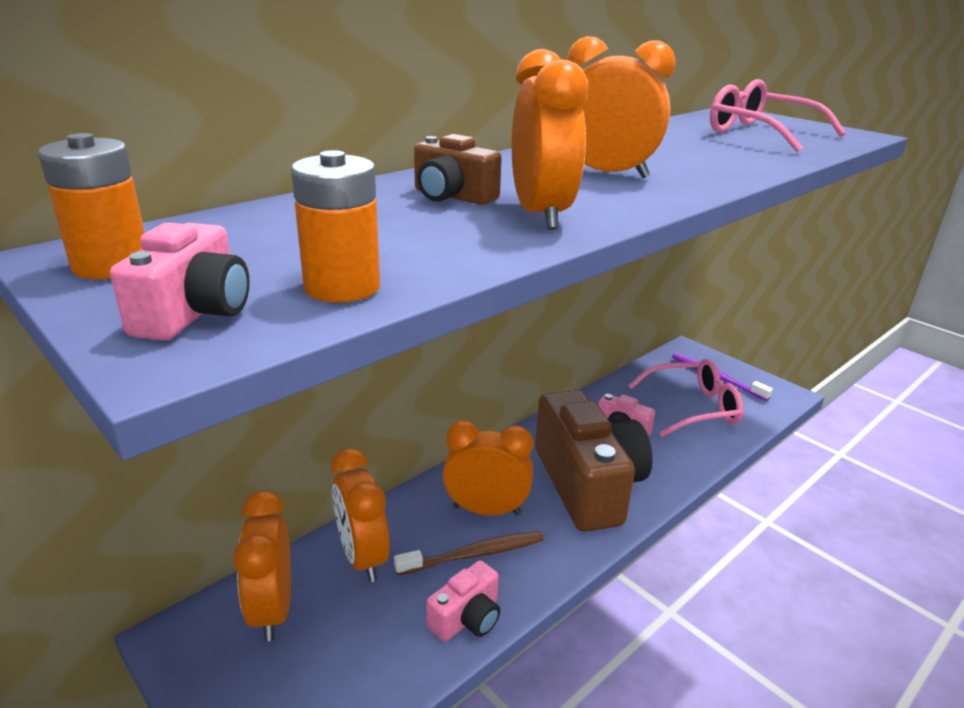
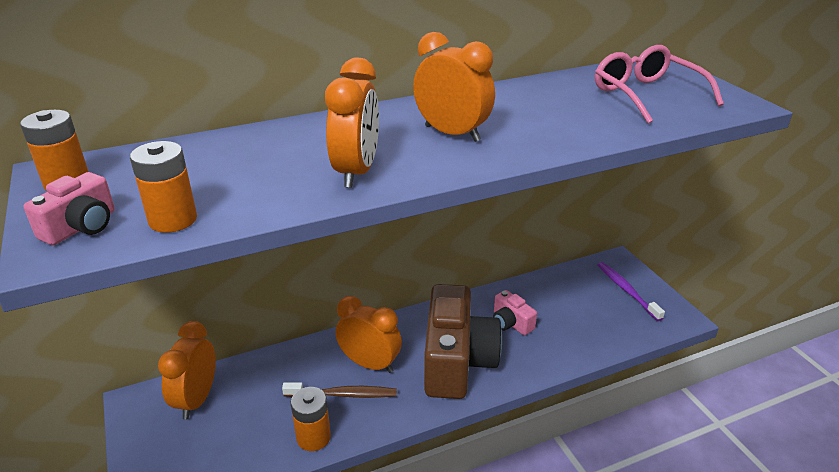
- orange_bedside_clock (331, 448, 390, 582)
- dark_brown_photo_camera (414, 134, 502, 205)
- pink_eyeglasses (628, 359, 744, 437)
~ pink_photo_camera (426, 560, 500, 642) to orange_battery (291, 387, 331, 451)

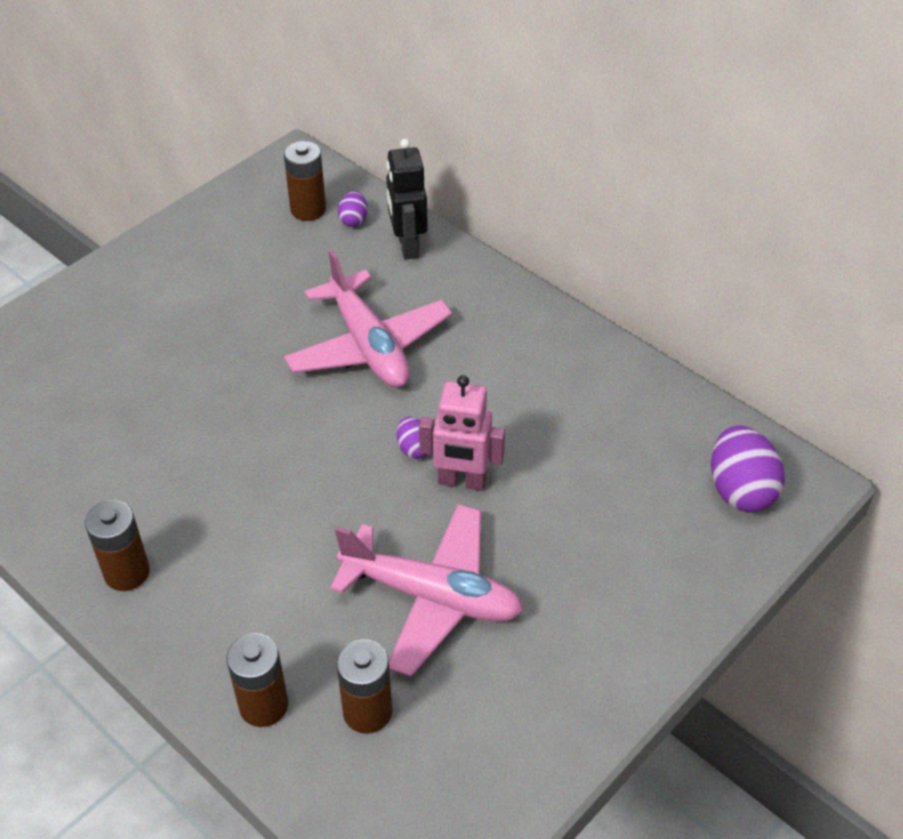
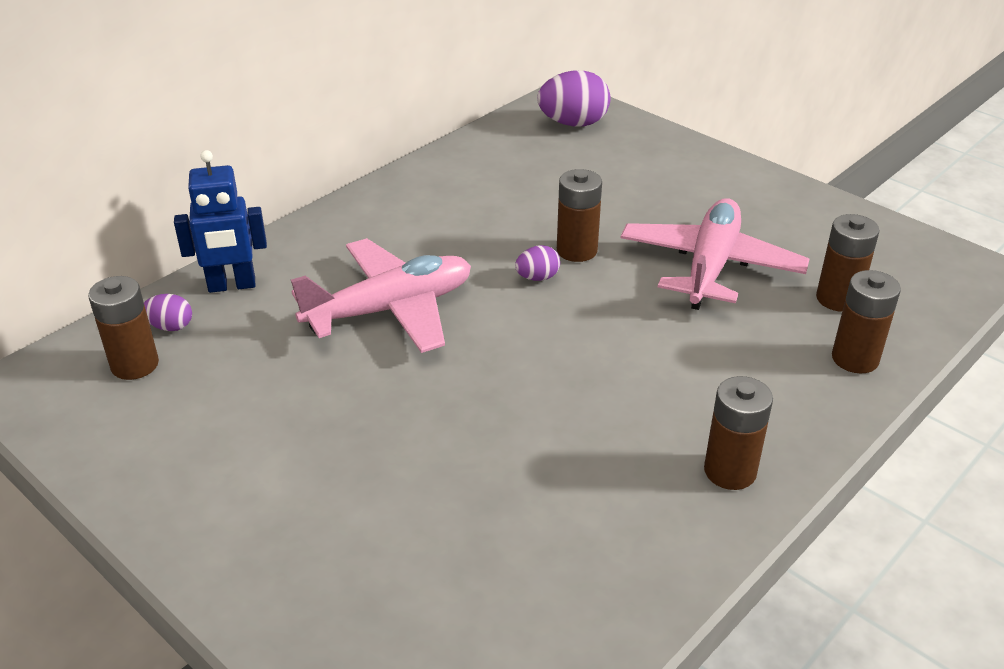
~ pink_robot (419, 375, 505, 491) to dark_brown_battery (557, 169, 602, 262)
~ ebony_robot (387, 139, 428, 260) to royal_blue_robot (174, 150, 267, 293)

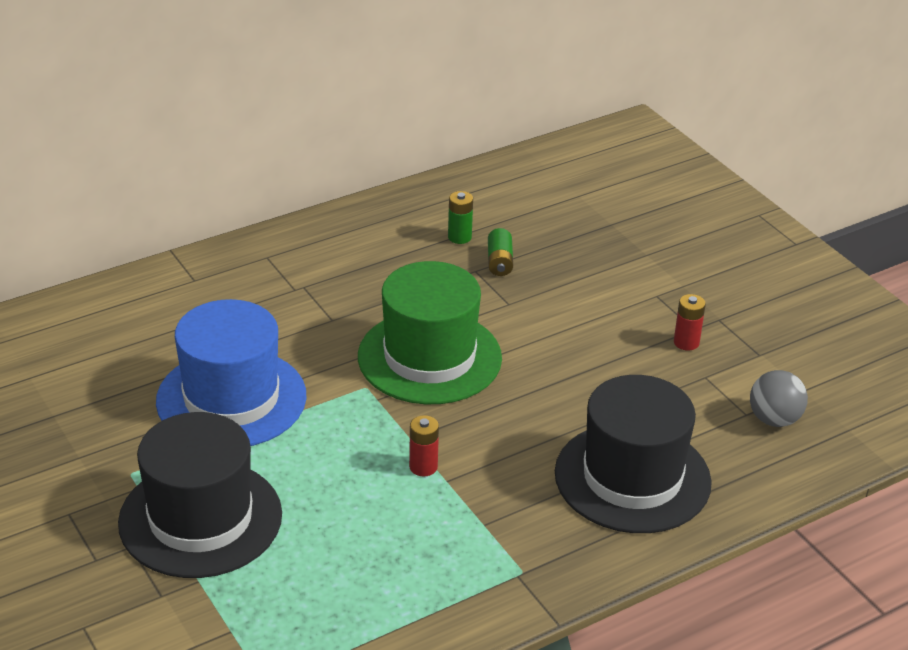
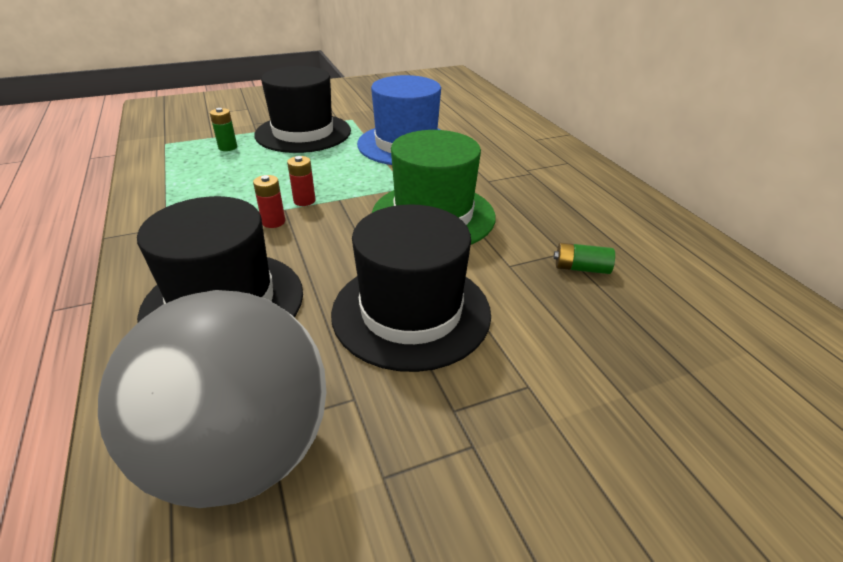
+ ebony_hat (331, 204, 491, 372)
~ green_battery (448, 191, 473, 244) to (210, 108, 237, 151)
~ scarlet_battery (674, 294, 706, 351) to (253, 175, 285, 228)
~ grey_ball (750, 370, 808, 427) = (98, 290, 326, 508) x2.33

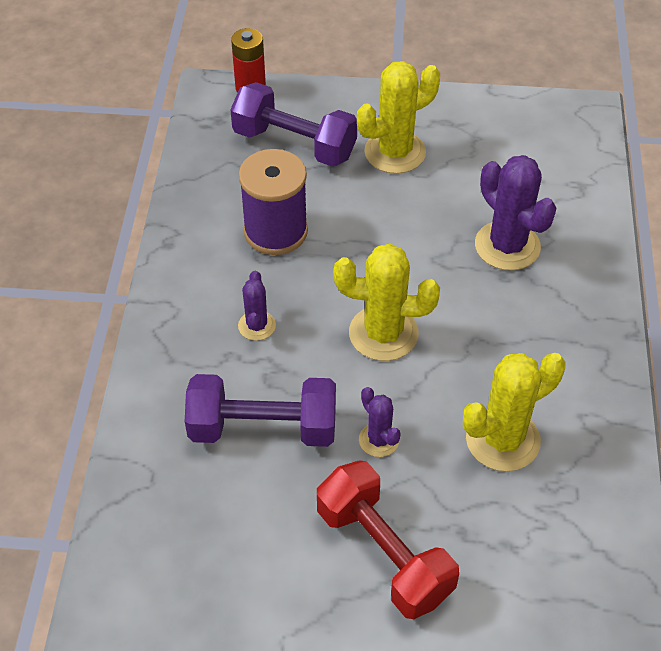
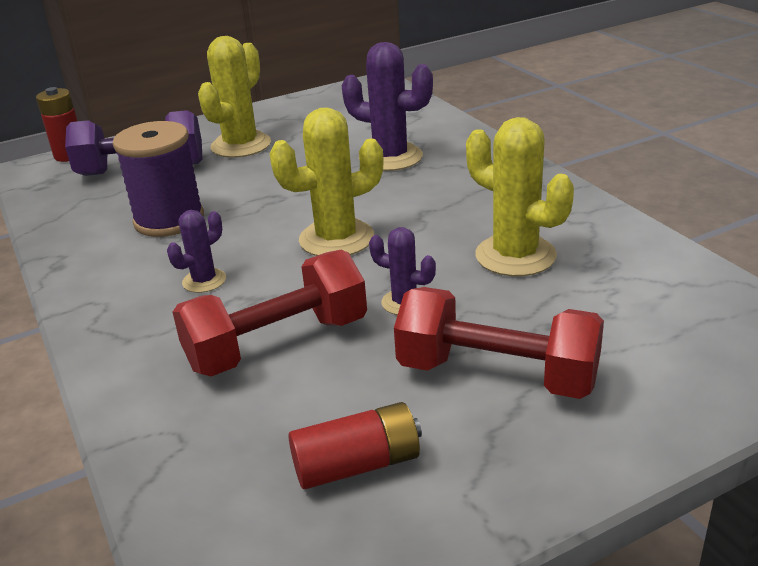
+ scarlet_battery (288, 402, 422, 489)
~ royal_purple_dumbbell (185, 374, 336, 447) to scarlet_dumbbell (173, 250, 367, 377)
~ royal_purple_cactus (238, 271, 276, 341) = (167, 210, 226, 293) 75 degrees clockwise
~ yellow_cactus (463, 353, 566, 471) = (466, 117, 574, 276) 75 degrees counterclockwise

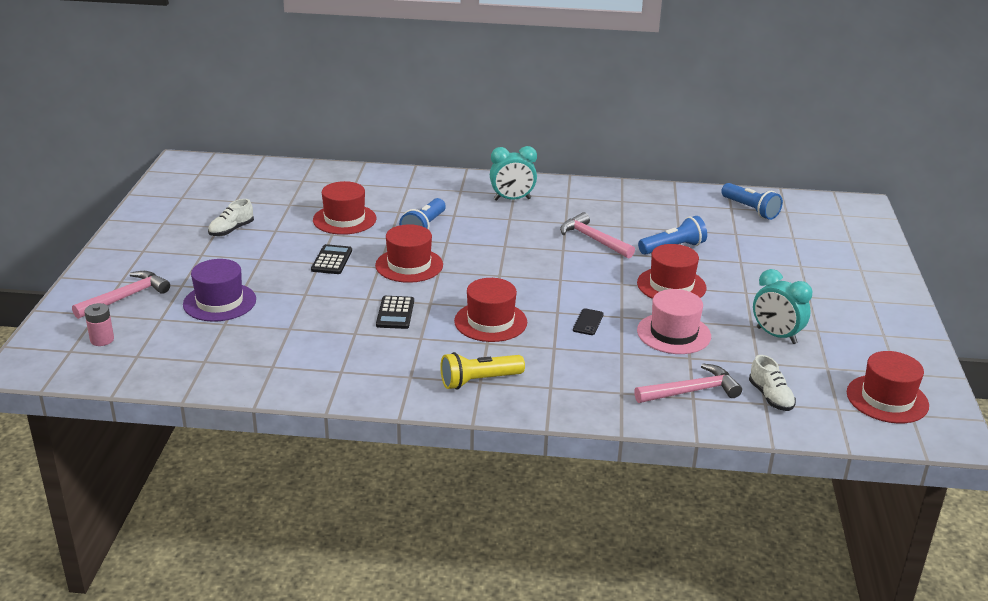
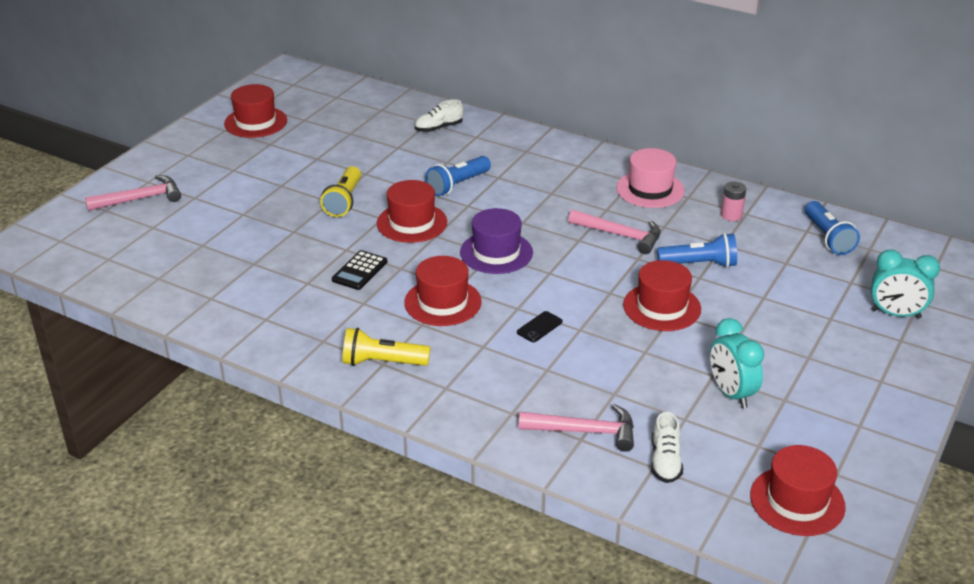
~ pink_battery (84, 303, 114, 346) to (721, 182, 746, 221)
~ royal_purple_hat (183, 259, 256, 322) to (460, 208, 533, 274)
~ white_sneaker (208, 199, 254, 236) to (415, 99, 463, 132)
~ scarlet_hat (313, 181, 376, 235) to (224, 84, 287, 138)
~ turquoise_bedside_clock (490, 146, 537, 201) to (871, 249, 940, 319)
~ pink_hat (637, 289, 711, 354) to (616, 148, 685, 208)
~ ebony_calculator (311, 244, 352, 274) to yellow_flashlight (320, 166, 361, 217)
~ pink_hammer (560, 212, 635, 258) = (568, 209, 661, 254) 135 degrees clockwise

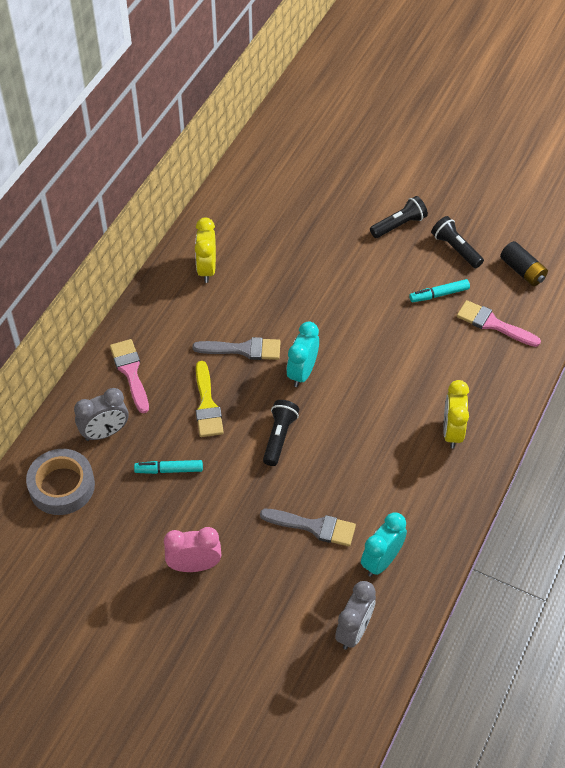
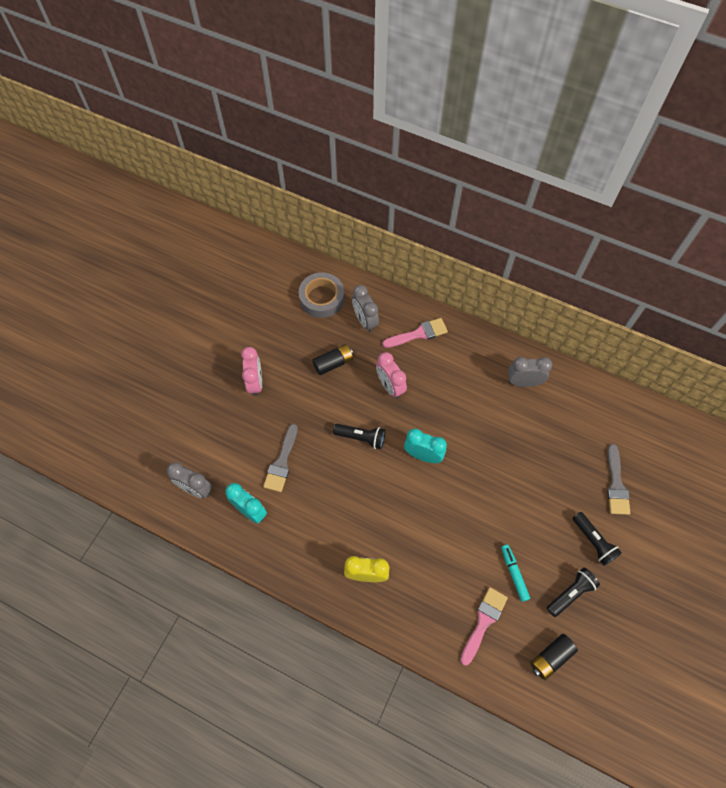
~ grey_paint_brush (192, 337, 281, 360) to (607, 444, 630, 515)
~ turquoise_felt_pen (134, 460, 203, 474) to ebony_battery (312, 344, 353, 375)
~ yellow_paint_brush (196, 361, 224, 437) to pink_bedside_clock (376, 352, 407, 399)
~ yellow_bedside_clock (195, 218, 216, 283) to grey_bedside_clock (508, 357, 552, 387)

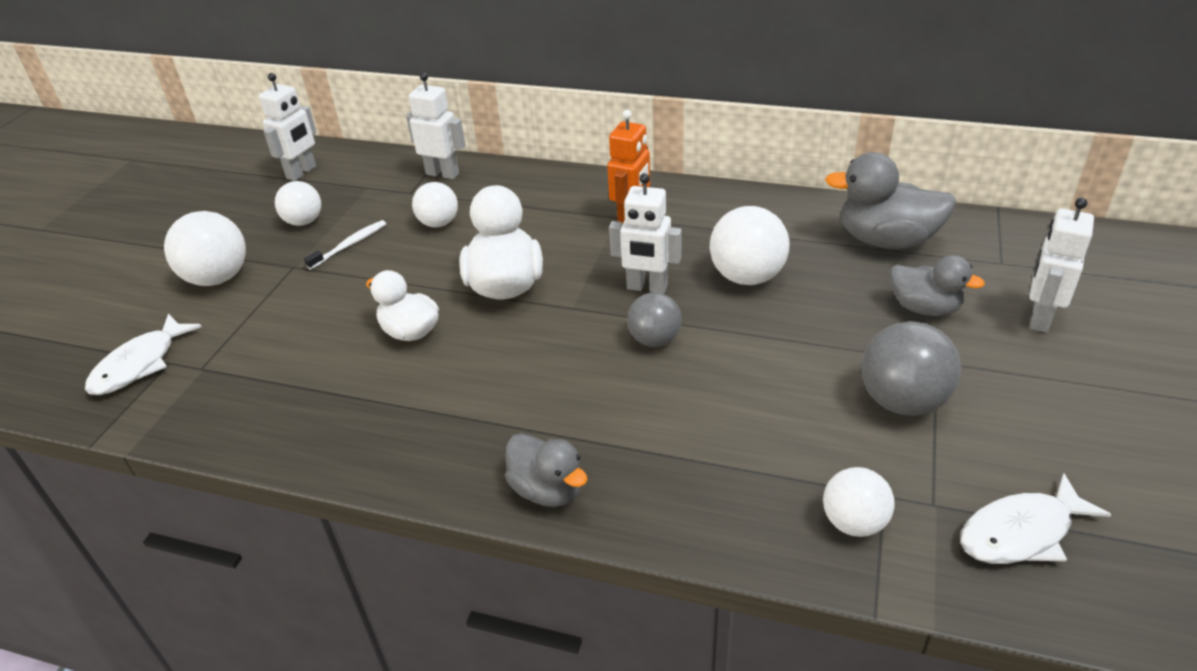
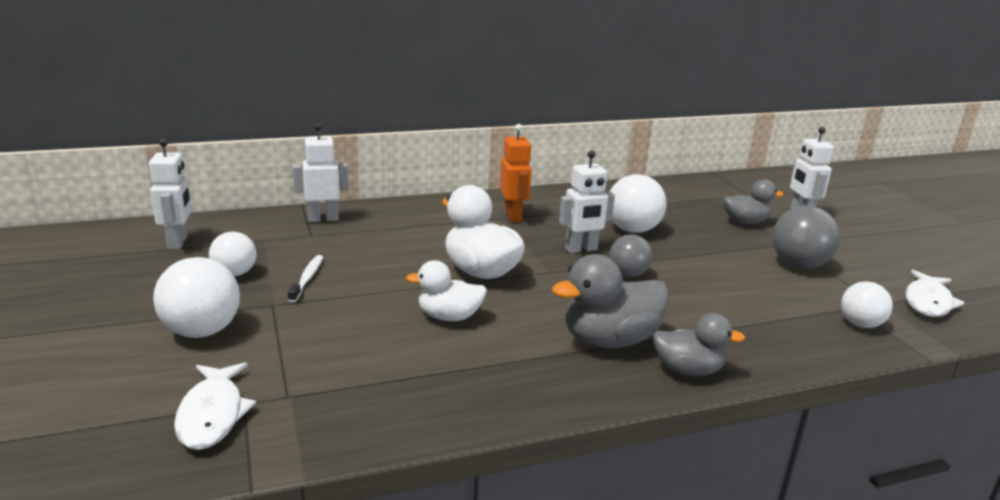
- white_ball (412, 182, 458, 227)
~ grey_duck (825, 152, 956, 249) to (552, 254, 669, 348)

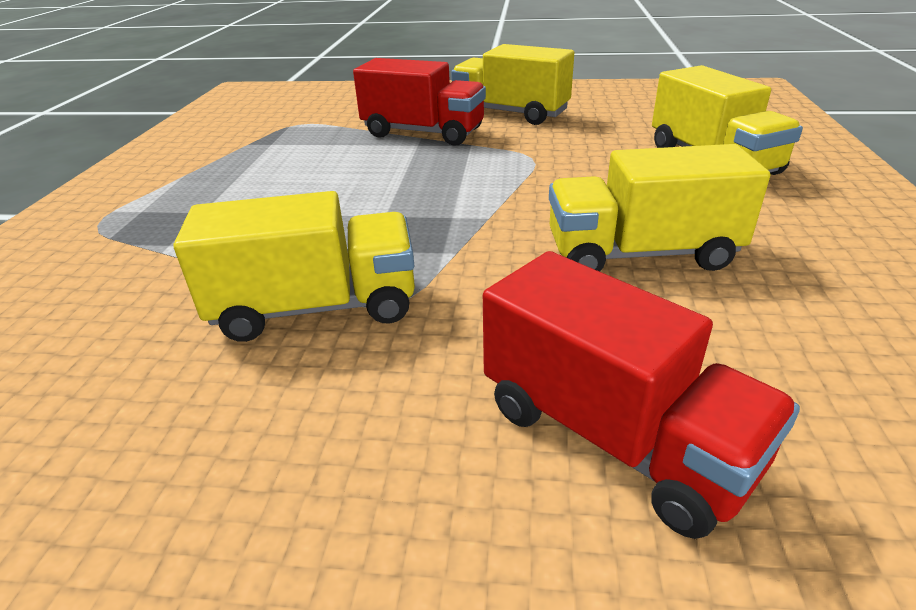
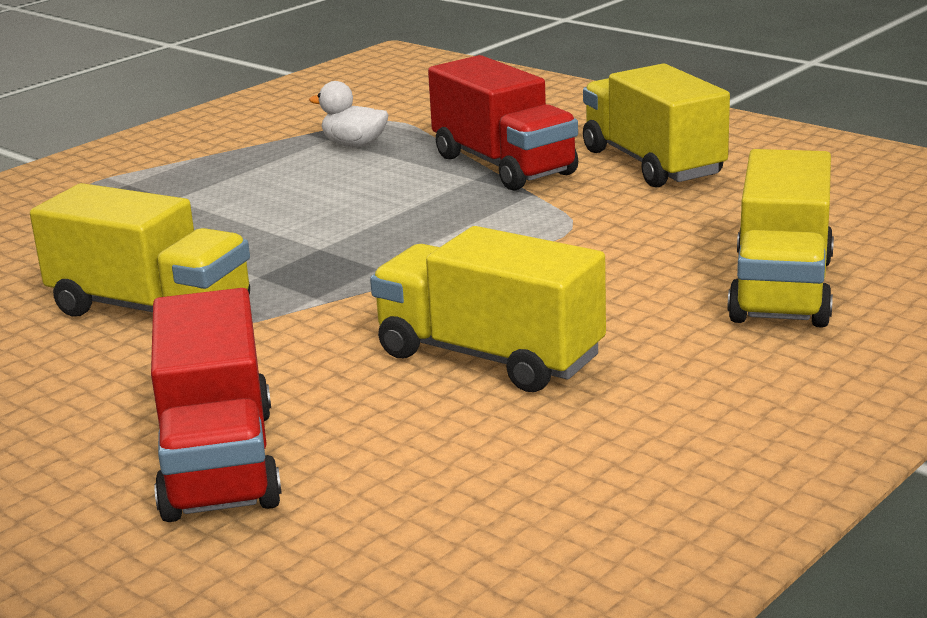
+ white_duck (309, 81, 388, 147)

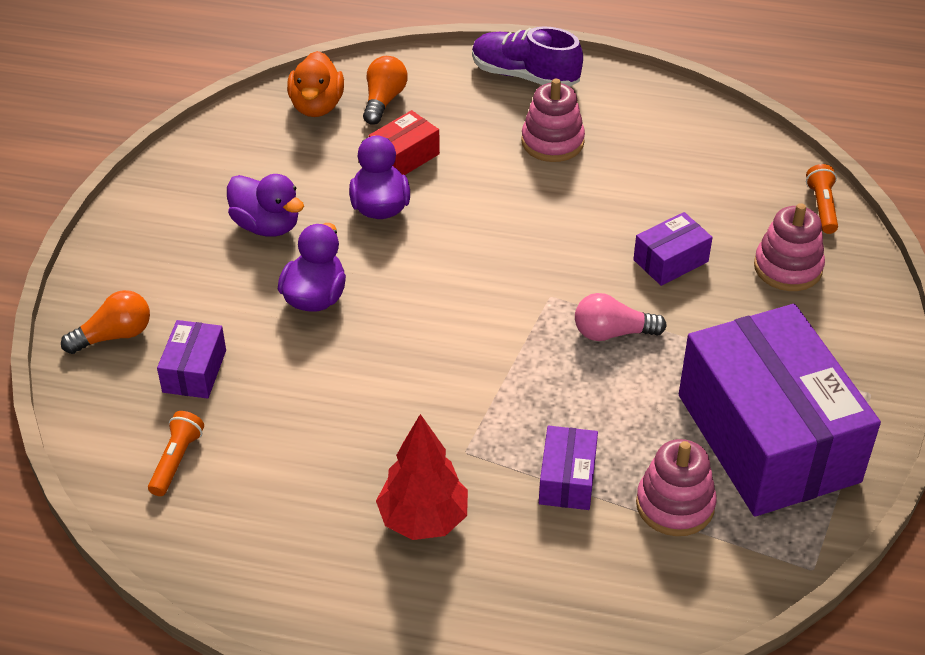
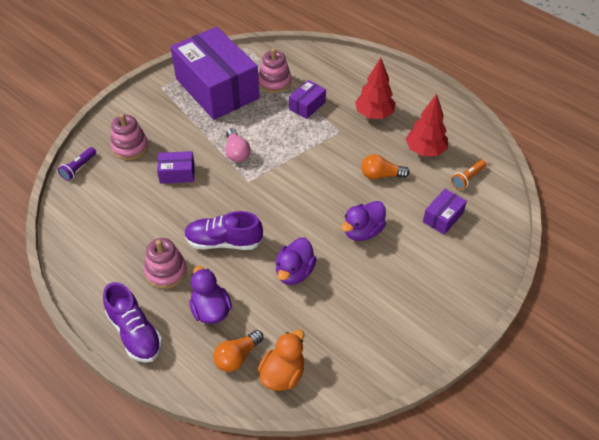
- scarlet_parcel (369, 110, 440, 175)
+ royal_purple_sneaker (184, 211, 263, 250)
+ scarlet_fir_tree (406, 94, 448, 156)
~ orange_bulb (61, 290, 150, 354) to (361, 154, 410, 180)
~ royal_purple_duck (227, 174, 304, 237) to (189, 266, 232, 324)
~ orange_flashlight (806, 164, 838, 234) to royal_purple_flashlight (58, 147, 96, 181)
~ pink_bulb (575, 293, 667, 341) = (225, 128, 250, 162) 45 degrees clockwise
~ royal_purple_parcel (679, 304, 881, 517) = (170, 27, 260, 120) 45 degrees counterclockwise

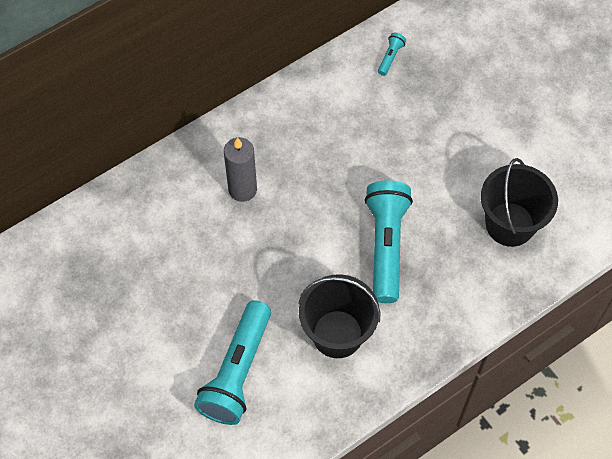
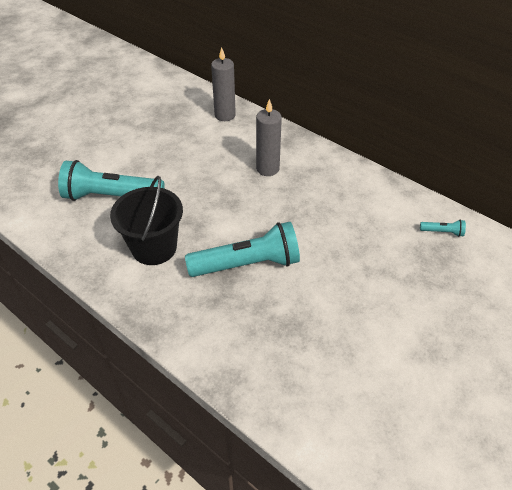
- ebony_pail (481, 158, 558, 247)
+ grey_candle (211, 47, 236, 121)

